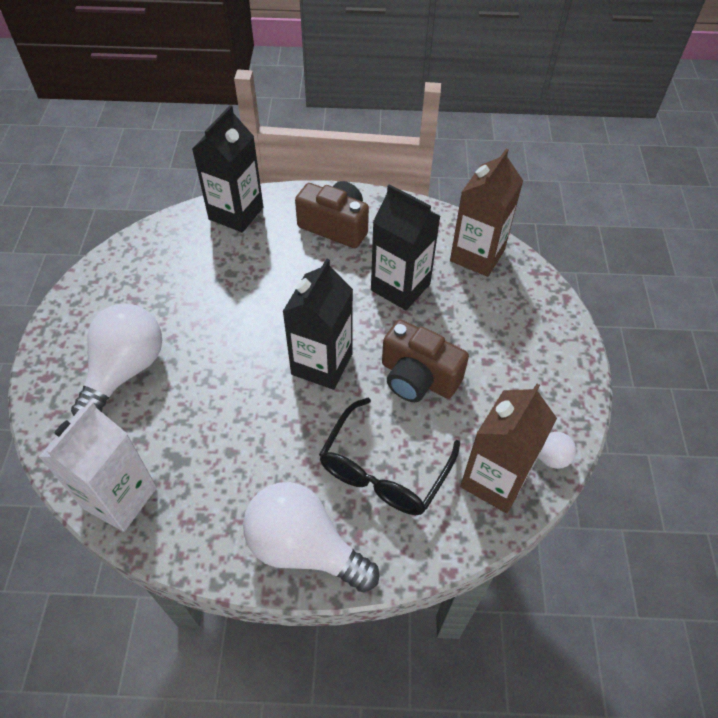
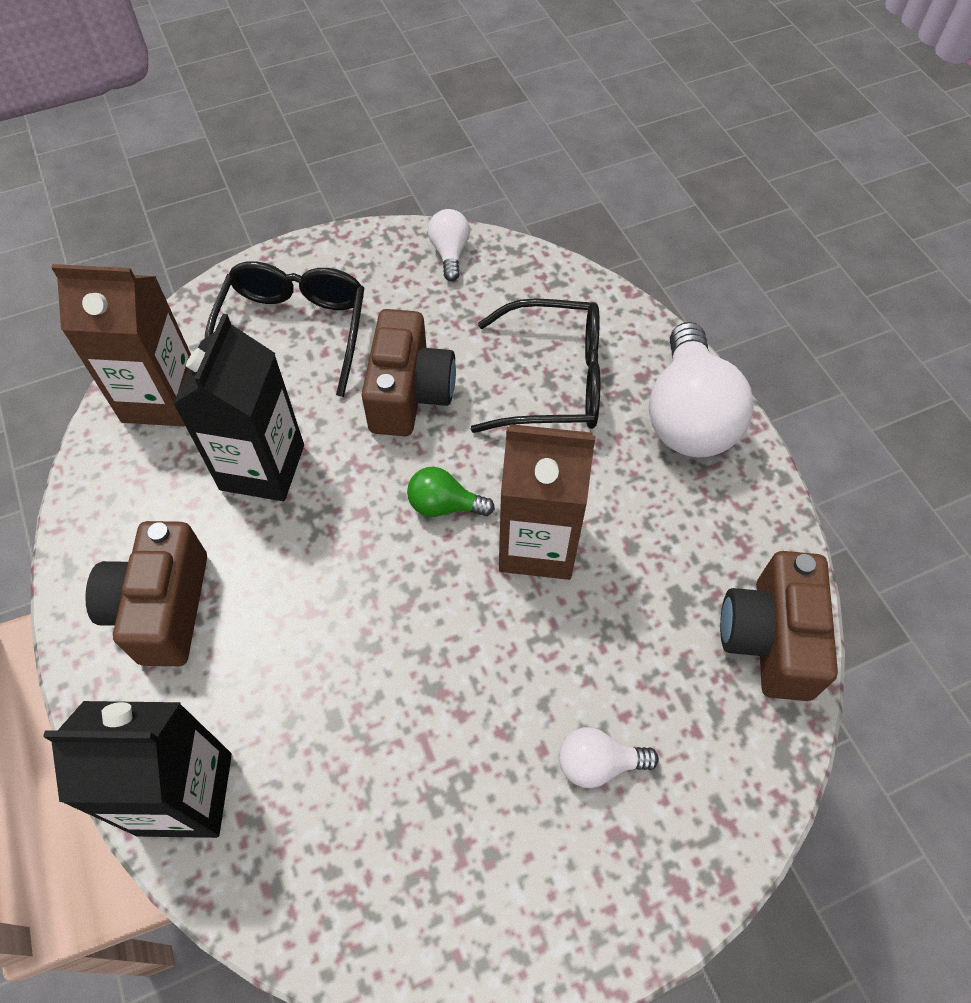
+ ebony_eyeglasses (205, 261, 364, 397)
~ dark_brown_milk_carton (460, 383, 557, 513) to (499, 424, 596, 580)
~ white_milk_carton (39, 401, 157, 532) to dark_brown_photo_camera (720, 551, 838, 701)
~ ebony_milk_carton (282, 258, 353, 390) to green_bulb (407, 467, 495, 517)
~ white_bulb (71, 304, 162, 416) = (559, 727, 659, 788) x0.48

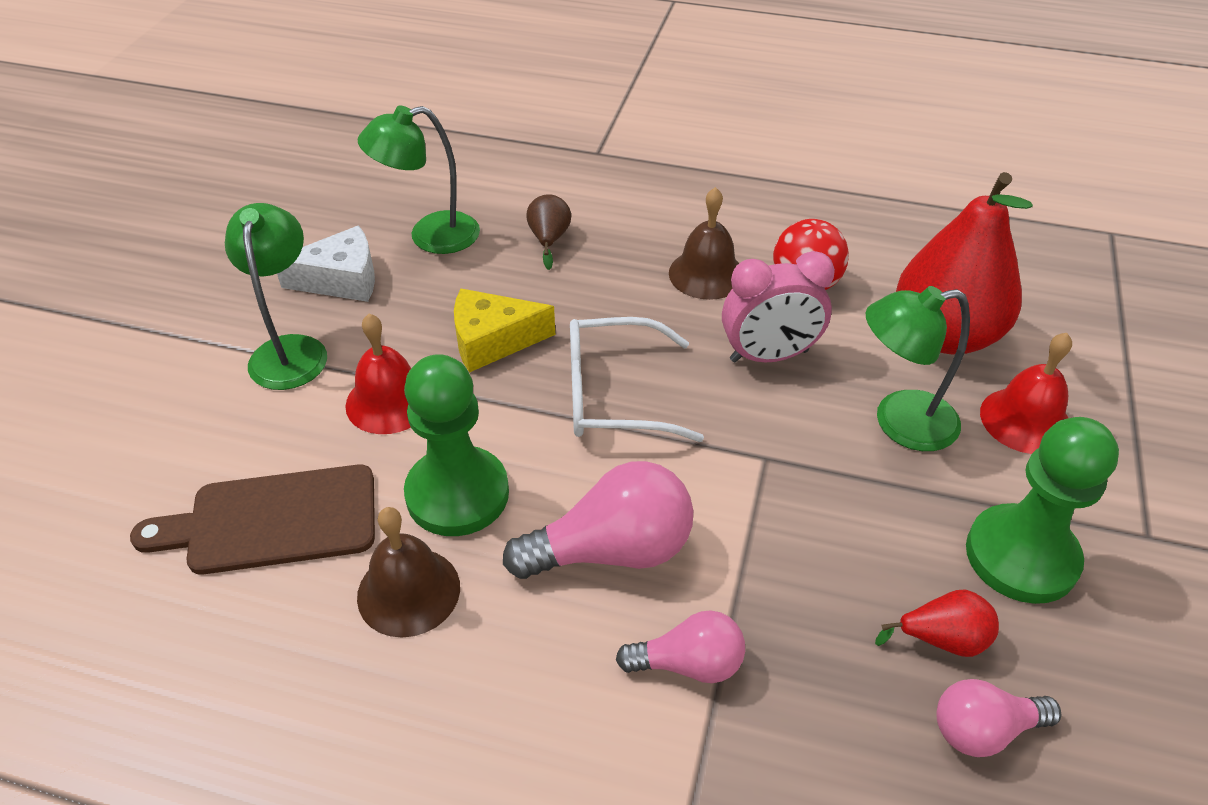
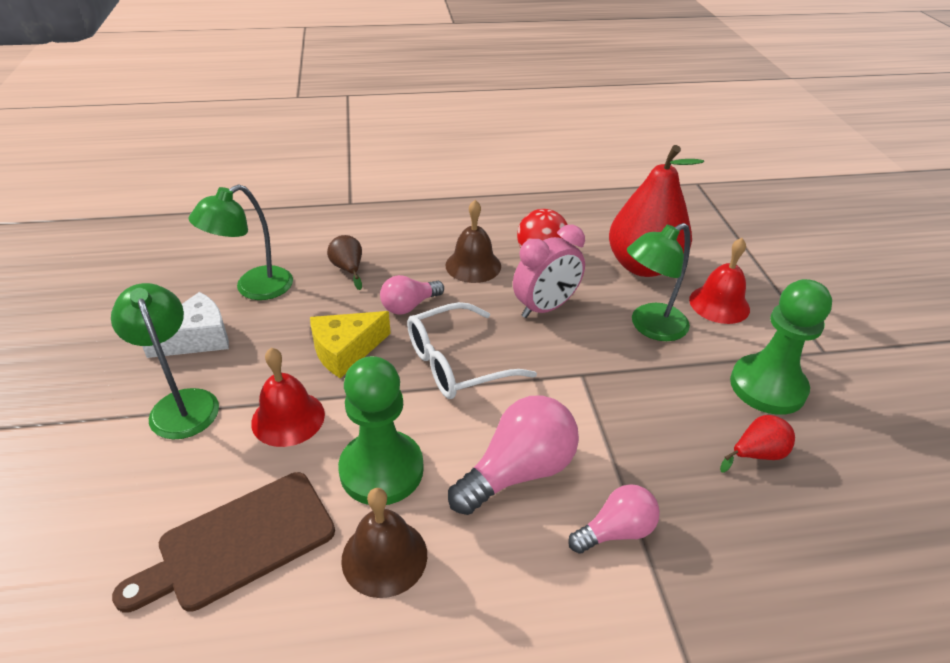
~ pink_bulb (936, 679, 1061, 757) to (380, 275, 444, 315)

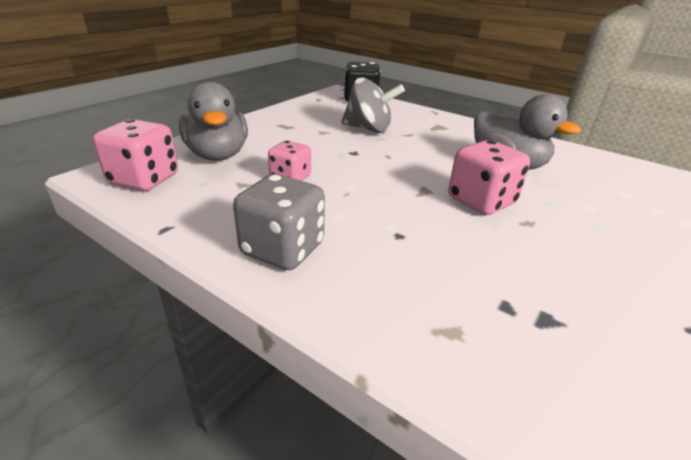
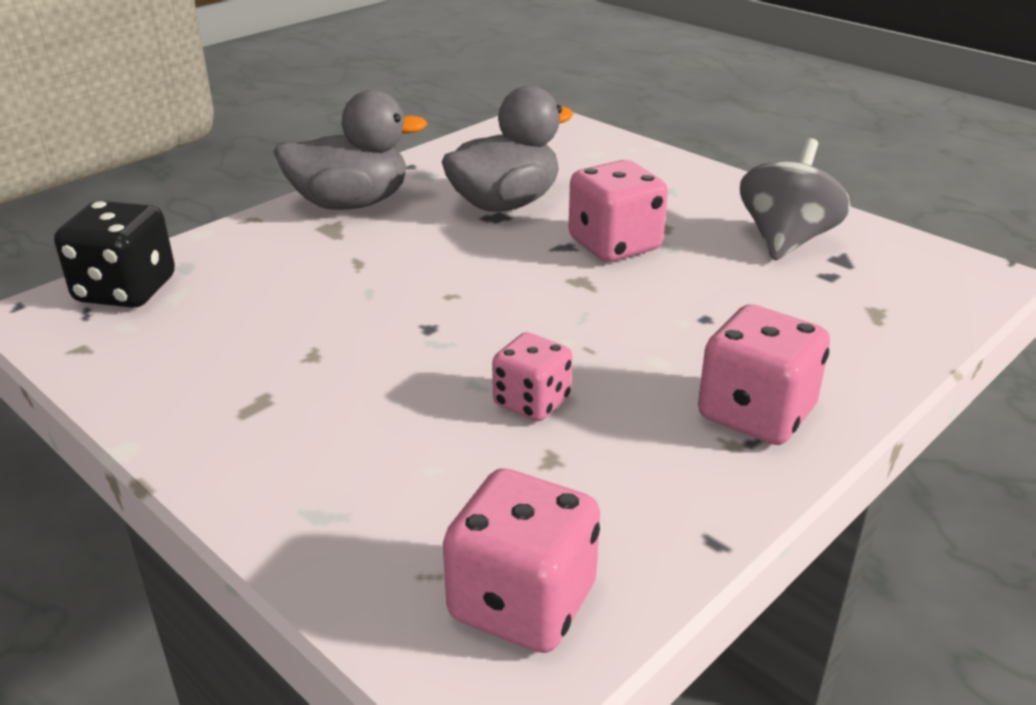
~ grey_duck (179, 82, 248, 161) to (274, 90, 427, 210)
~ grey_spinning_top (341, 77, 405, 133) to (740, 138, 851, 260)
~ grey_game_die (233, 174, 325, 270) to pink_game_die (698, 304, 830, 445)

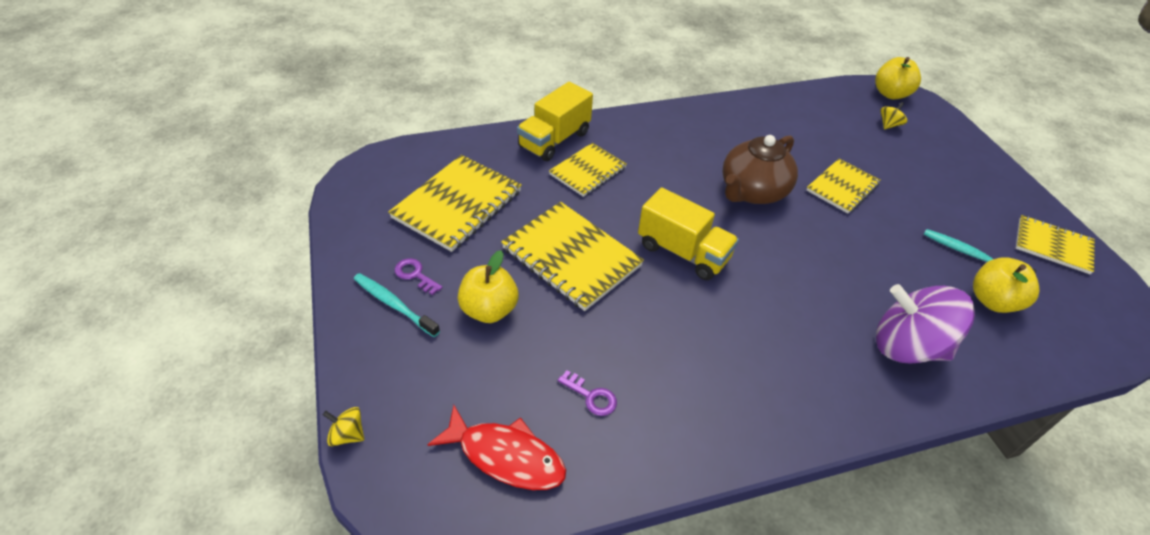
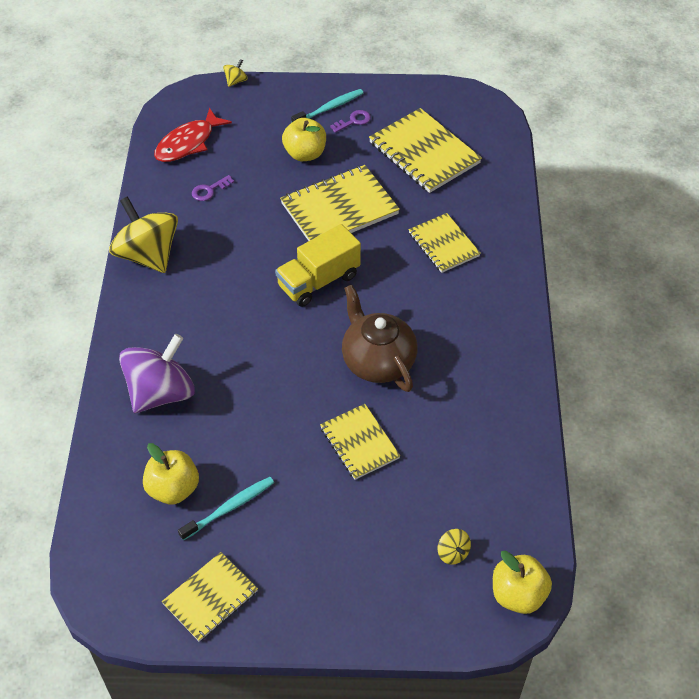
- yellow_lorry (517, 82, 593, 161)
+ yellow_spinning_top (109, 196, 178, 273)

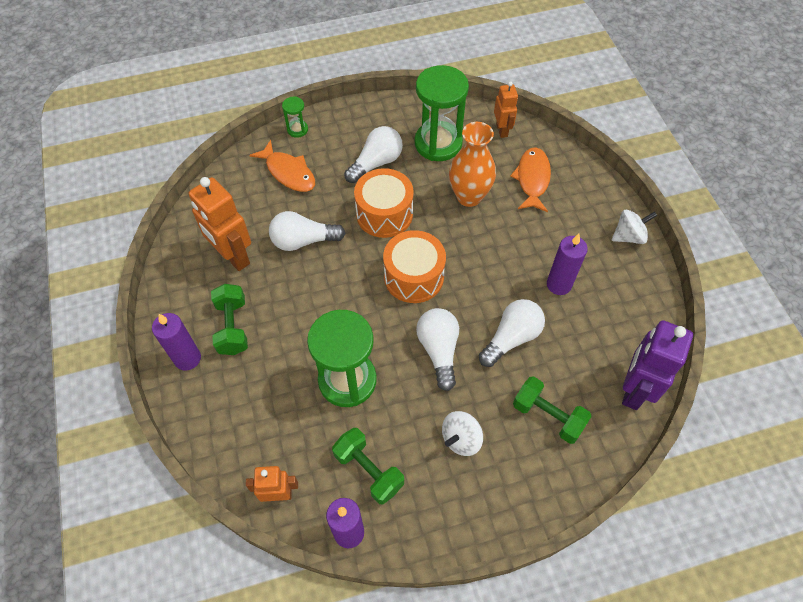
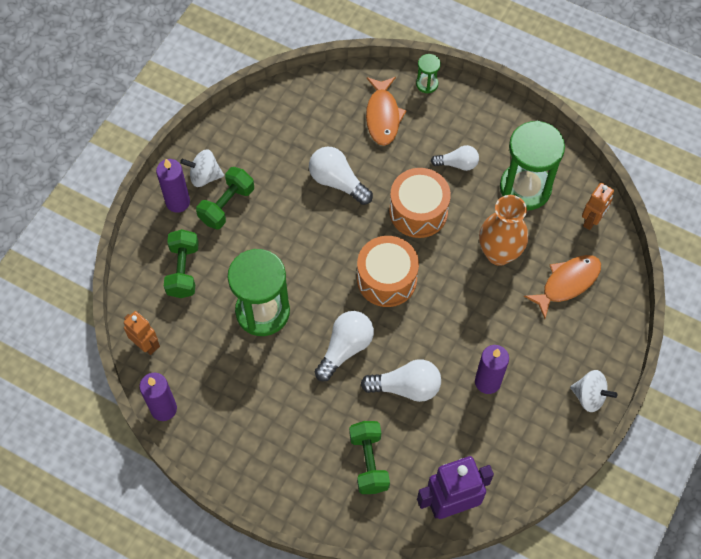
- orange_robot (189, 177, 251, 271)
~ green_dumbbell (332, 428, 404, 504) to (164, 229, 199, 298)
~ white_spinning_top (442, 411, 483, 456) to (180, 149, 224, 187)
~ white_bulb (344, 126, 403, 183) = (431, 145, 479, 171) x0.65

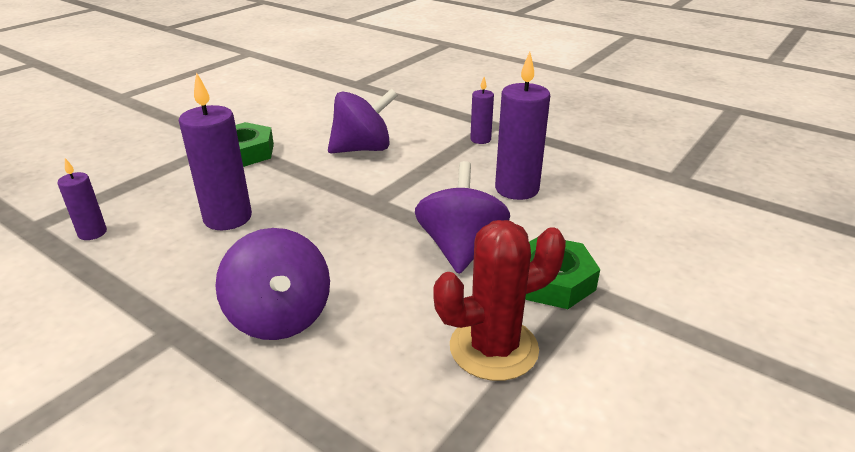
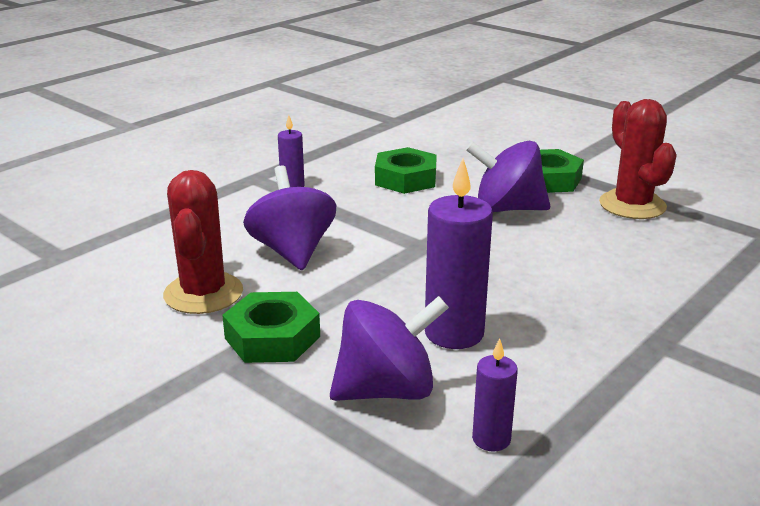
+ scarlet_cactus (163, 170, 243, 314)
~ royal_purple_spinning_top (215, 228, 330, 340) to (330, 296, 449, 401)
~ royal_purple_candle (495, 52, 550, 200) to green_hexagon_nut (375, 147, 437, 194)

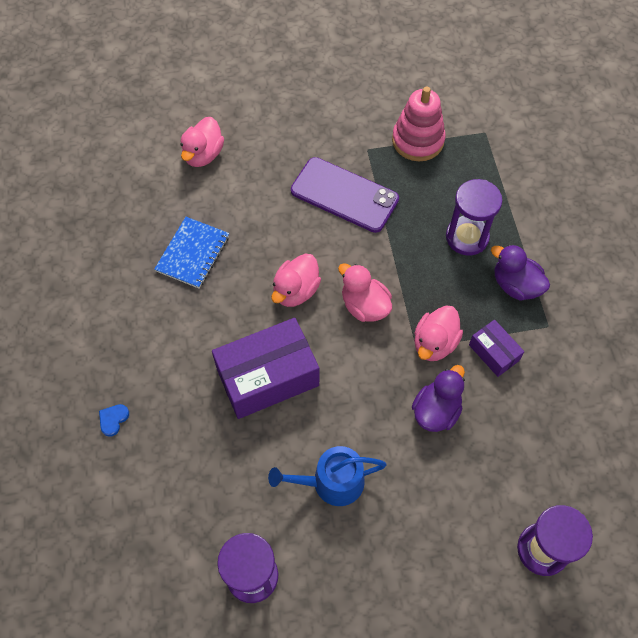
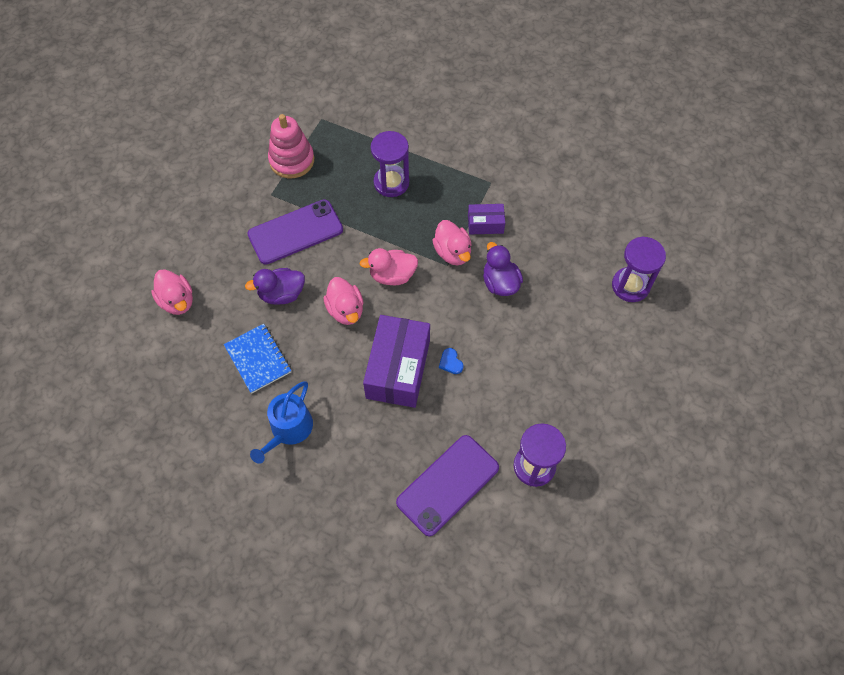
+ royal_purple_mobile_phone (396, 435, 499, 536)
~ royal_blue_heart_shape (99, 404, 129, 437) to (439, 348, 464, 374)
~ royal_blue_watering_can (268, 446, 387, 506) to (250, 381, 313, 464)
~ royal_purple_duck (491, 244, 550, 301) to (245, 268, 305, 305)

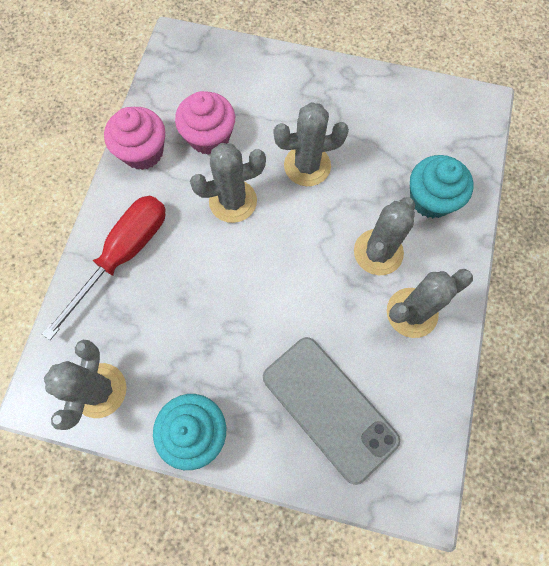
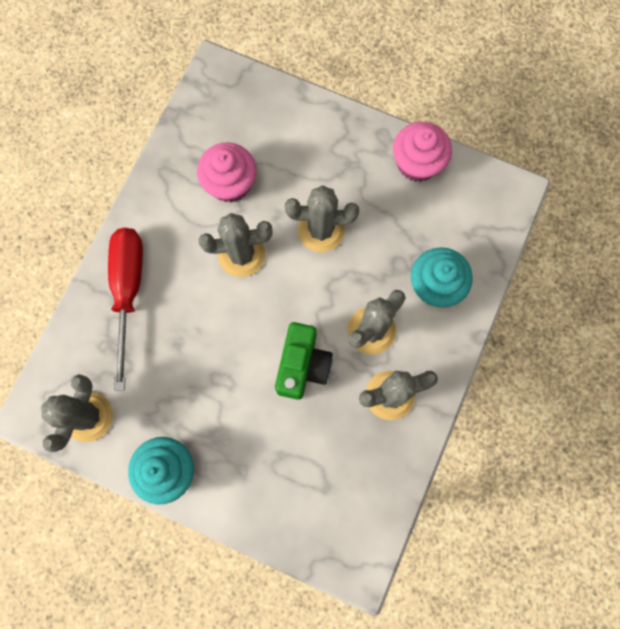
- grey_mobile_phone (263, 337, 400, 485)
+ green_photo_camera (275, 322, 333, 400)
~ pink_cupcake (104, 107, 165, 170) to (393, 122, 452, 182)
~ scarlet_flat_screwdriver (42, 196, 165, 340) = (108, 228, 143, 391) 45 degrees counterclockwise

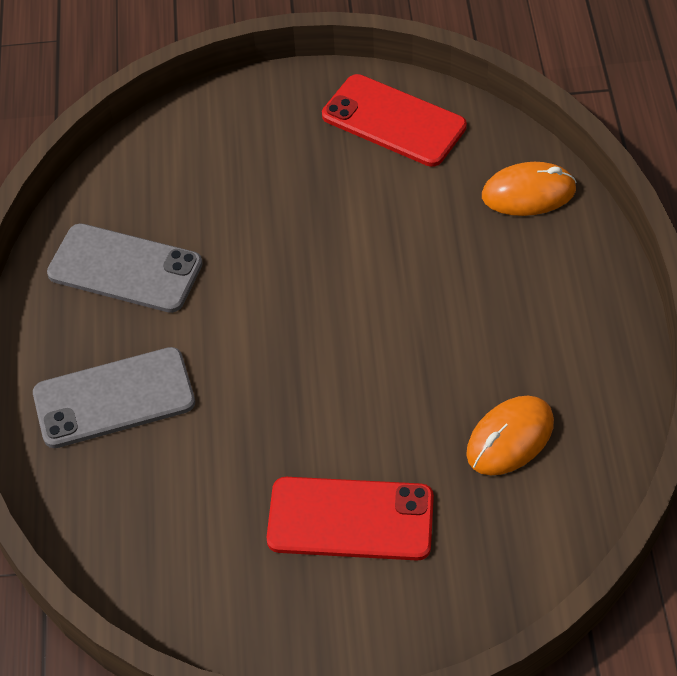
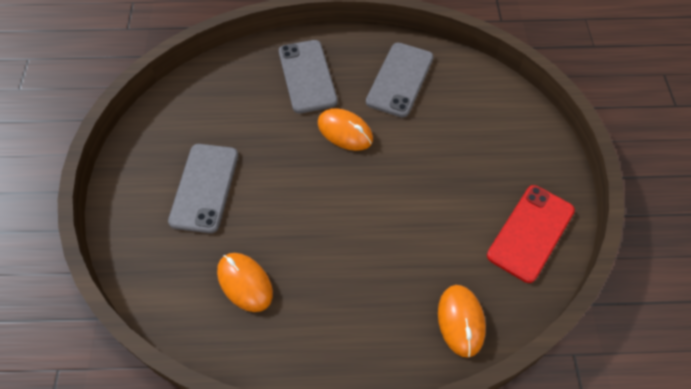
+ orange_mouse (318, 108, 373, 151)
~ scarlet_mobile_phone (267, 477, 434, 561) to grey_mobile_phone (168, 144, 238, 233)

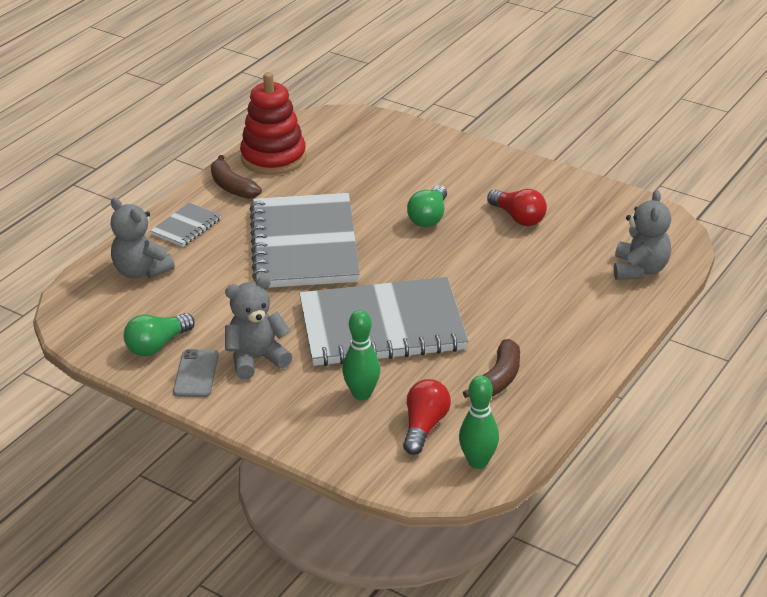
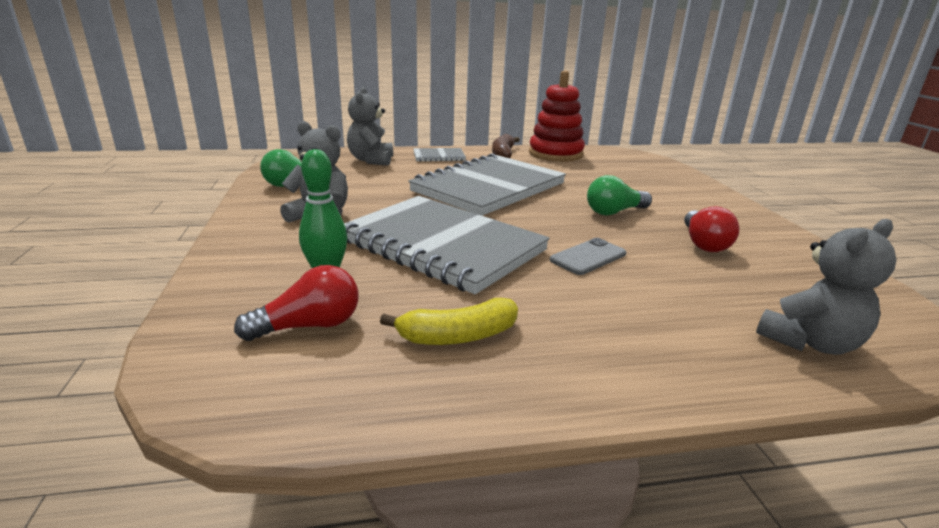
- green_skittle (459, 375, 499, 469)
~ grey_mobile_phone (173, 349, 219, 397) to (550, 238, 626, 275)
~ dark_brown_banana (463, 339, 520, 398) to yellow_banana (380, 298, 518, 345)

